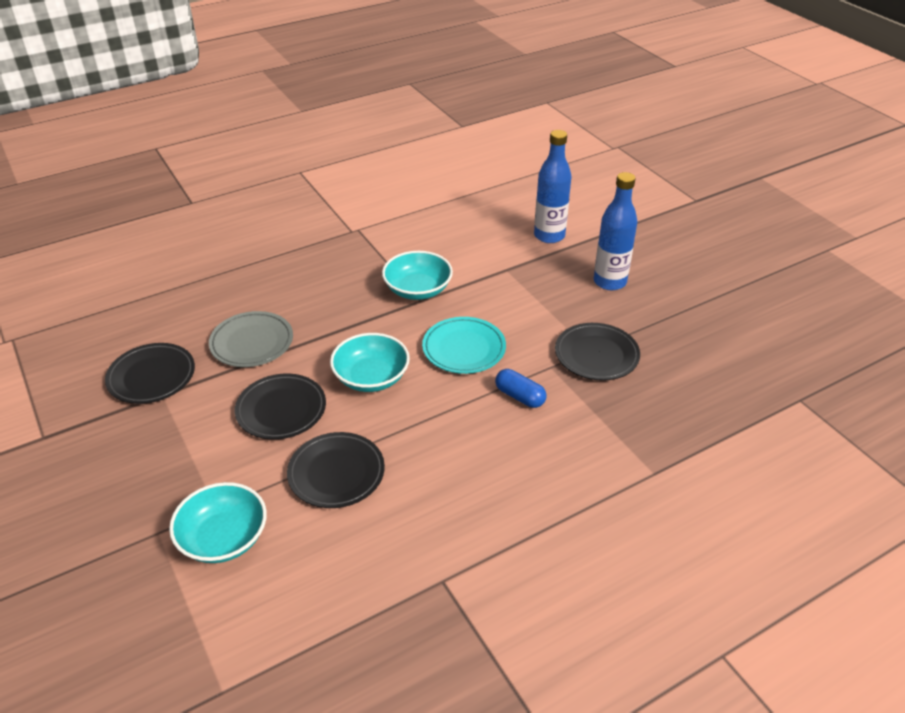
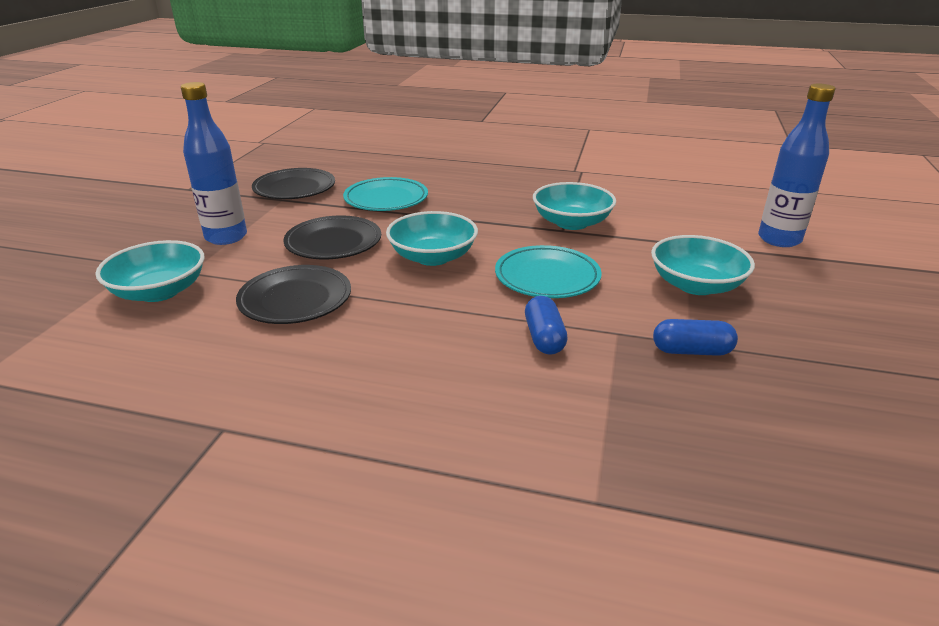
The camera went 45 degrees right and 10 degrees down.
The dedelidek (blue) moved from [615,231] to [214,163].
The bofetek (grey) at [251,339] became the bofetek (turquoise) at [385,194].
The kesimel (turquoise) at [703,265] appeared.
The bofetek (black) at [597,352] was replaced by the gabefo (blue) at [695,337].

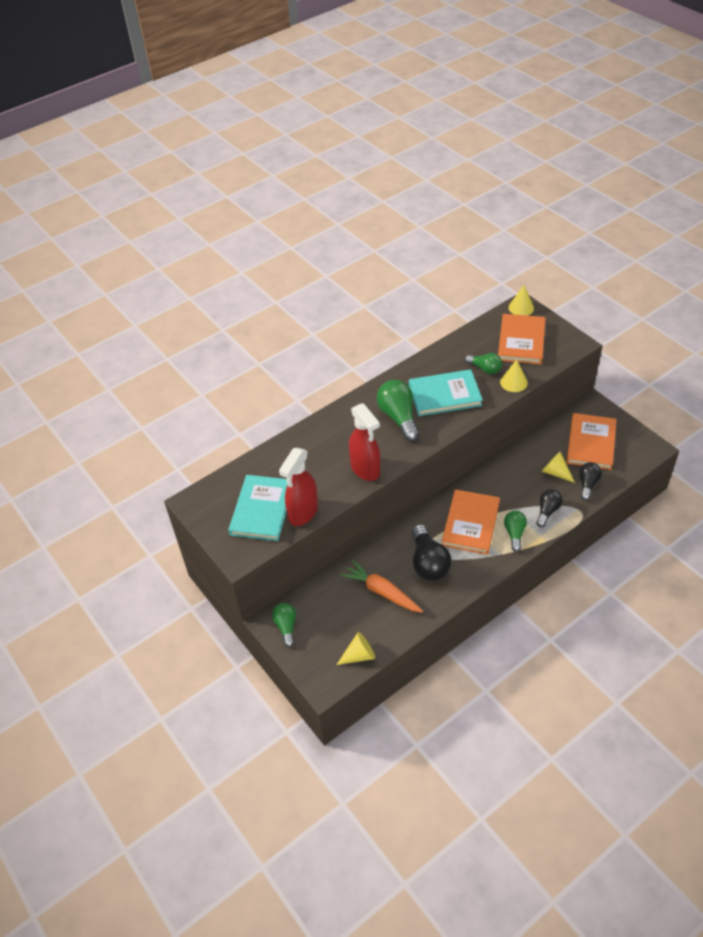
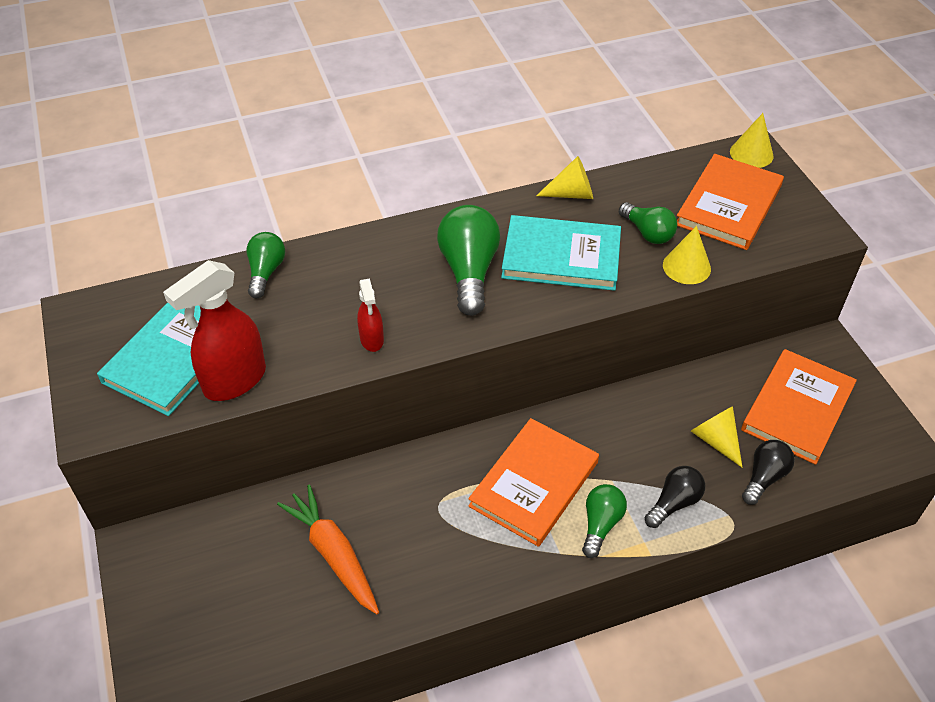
The camera went 15 degrees right and 0 degrees up.
The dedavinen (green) moved from [284,625] to [265,265].
The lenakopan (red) at [364,442] changed to 0.53 times the size.
The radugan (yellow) moved from [356,648] to [564,177].
The dedavinen (black) at [431,552] disappeared.

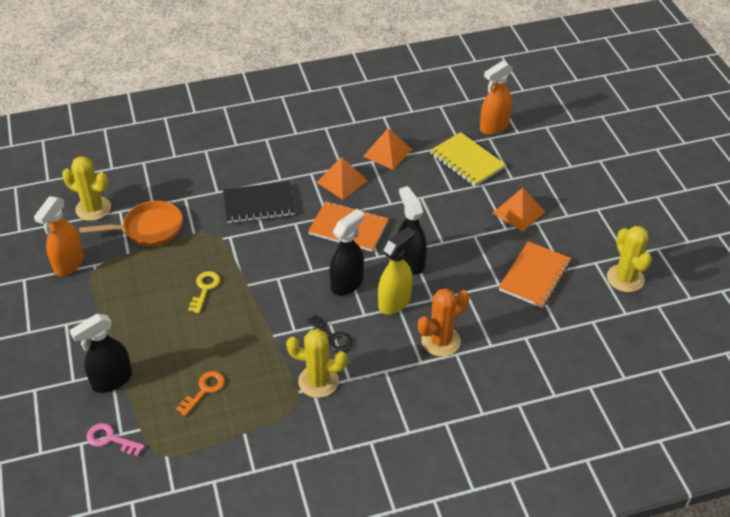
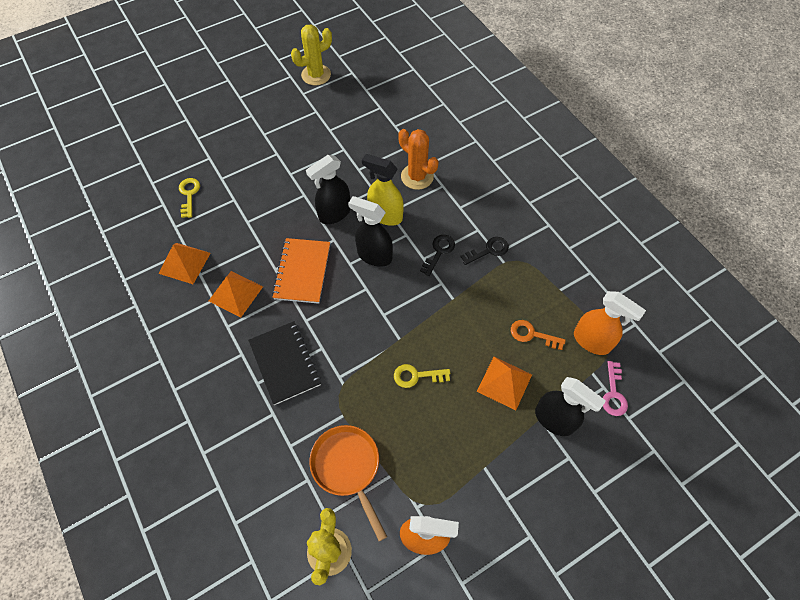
The camera went 105 degrees left and 15 degrees up.
The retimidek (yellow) at [468,159] was replaced by the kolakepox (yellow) at [189,198].
The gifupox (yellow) at [316,363] was replaced by the kolakepox (black) at [484,251].
The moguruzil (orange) moved from [519,210] to [504,384].
The lenakopan (orange) moved from [496,98] to [610,323].
The retimidek (orange) at [535,274] disappeared.

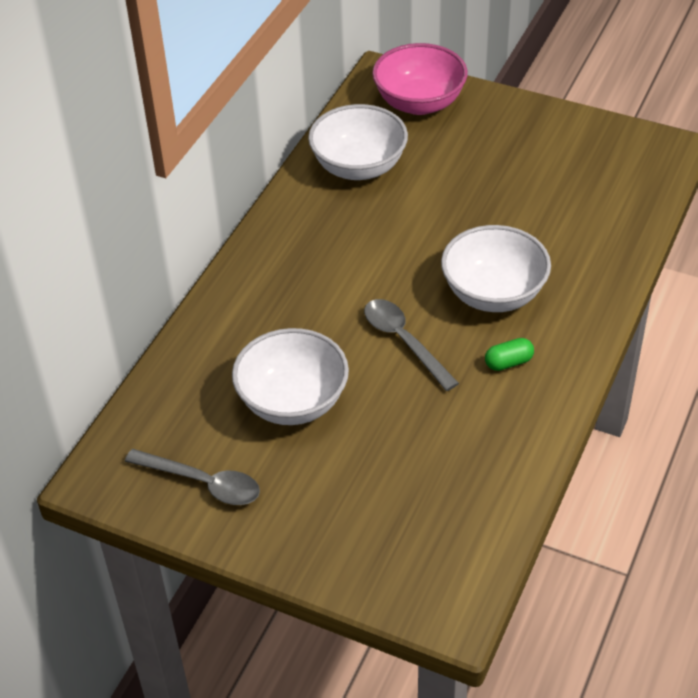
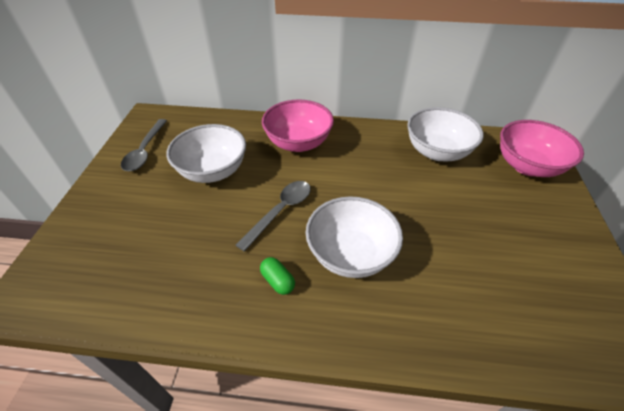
The camera went 70 degrees right and 0 degrees up.
The kesimel (pink) at [298,126] appeared.

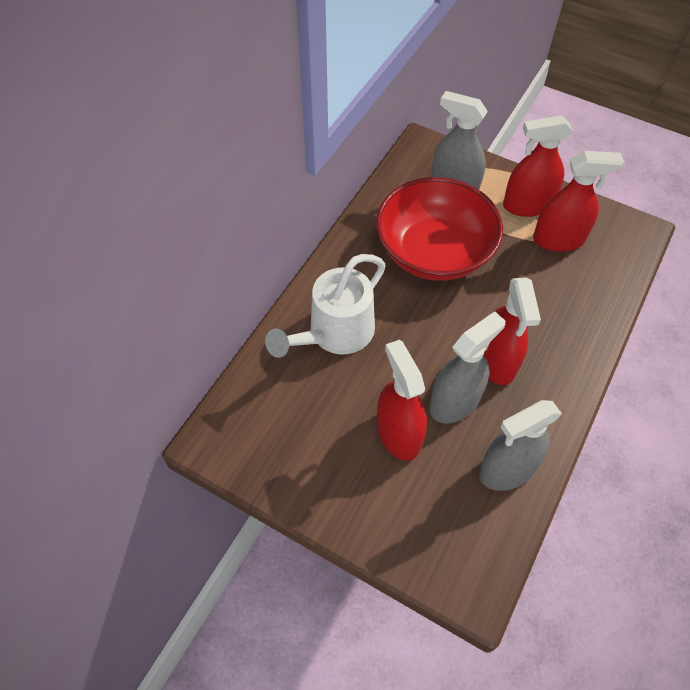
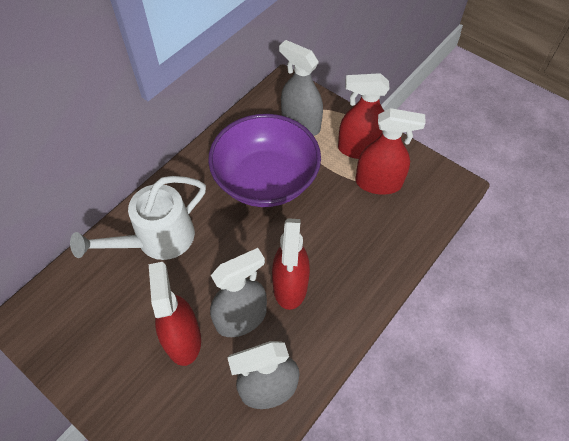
The camera went 10 degrees right and 0 degrees up.
The kesimel (red) at [439,229] became the kesimel (purple) at [264,160].

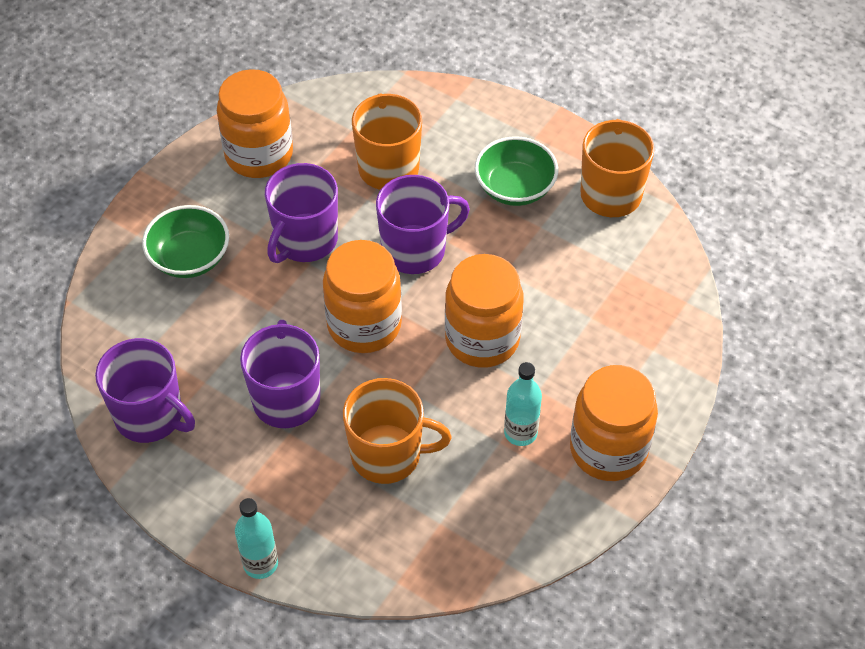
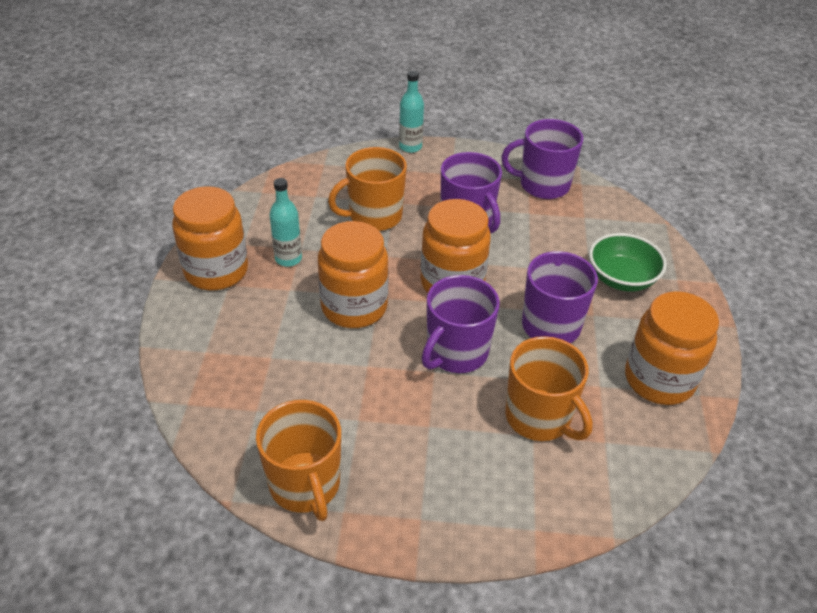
The camera went 150 degrees right and 10 degrees down.
The kesimel (green) at [516,171] disappeared.

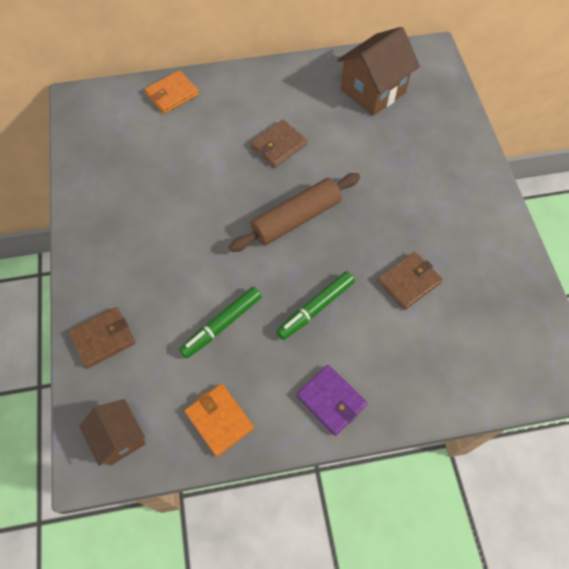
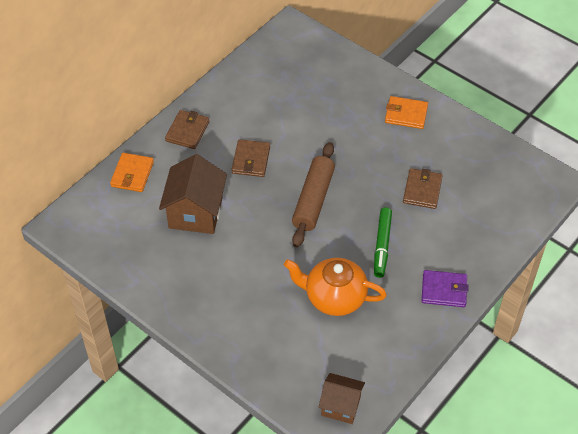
The camera went 40 degrees left and 10 degrees down.
The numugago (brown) moved from [378,71] to [193,194].
The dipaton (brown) moved from [101,338] to [187,129].
The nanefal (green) at [220,322] was replaced by the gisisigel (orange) at [335,287].
The dipaton (orange) moved from [219,420] to [406,112].

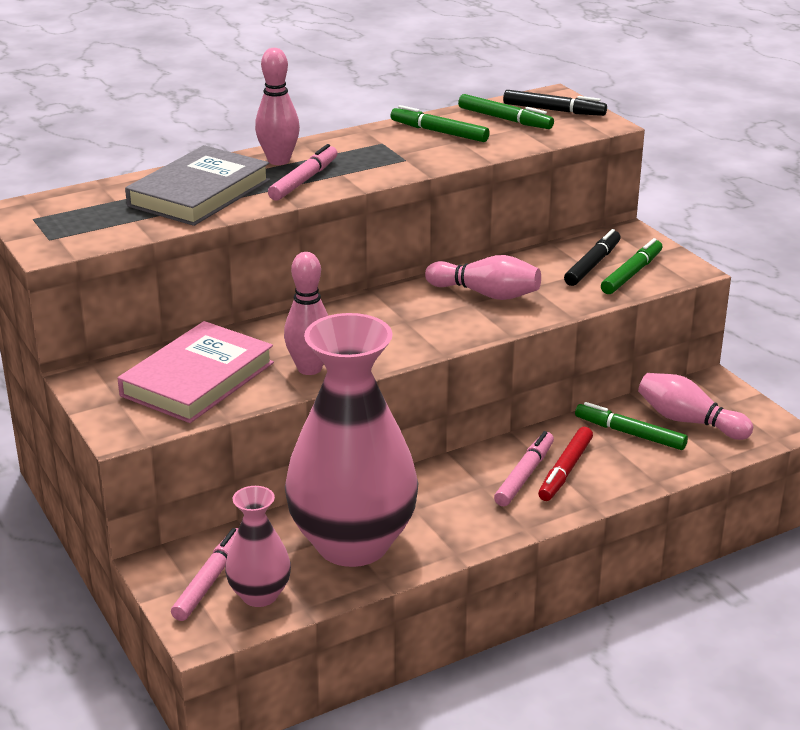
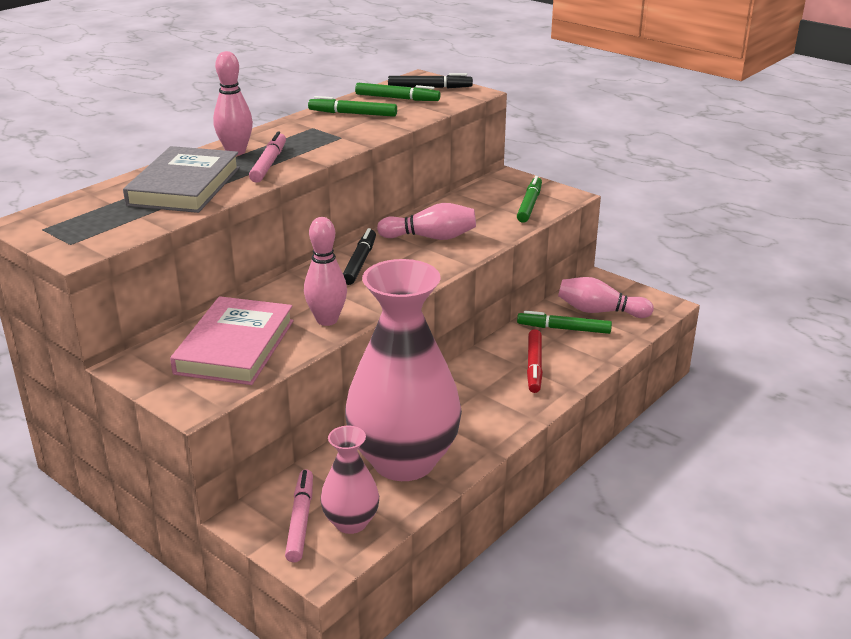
The camera went 20 degrees left and 0 degrees up.
The nanefal (black) moved from [592,257] to [359,256].
The nanefal (pink) at [524,468] disappeared.

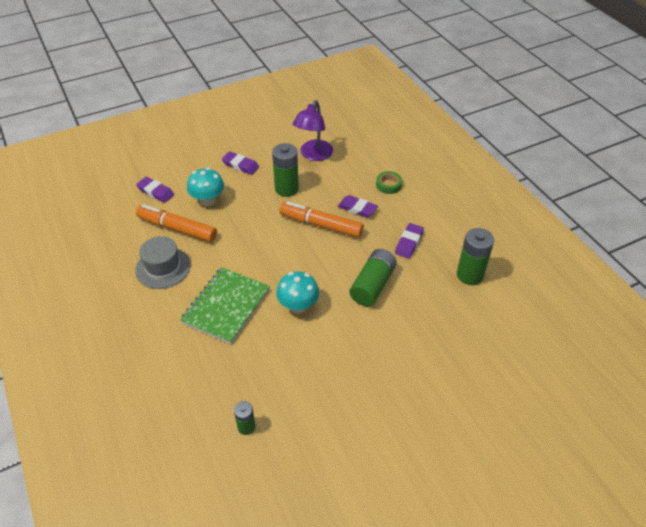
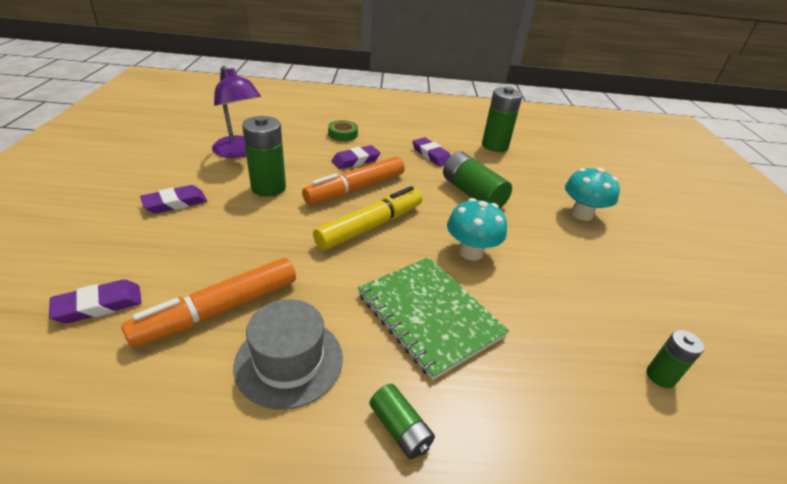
The camera went 65 degrees left and 10 degrees down.
The nanefal (yellow) at [367,218] appeared.
The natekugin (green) at [402,421] appeared.
The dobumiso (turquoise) moved from [205,187] to [592,194].

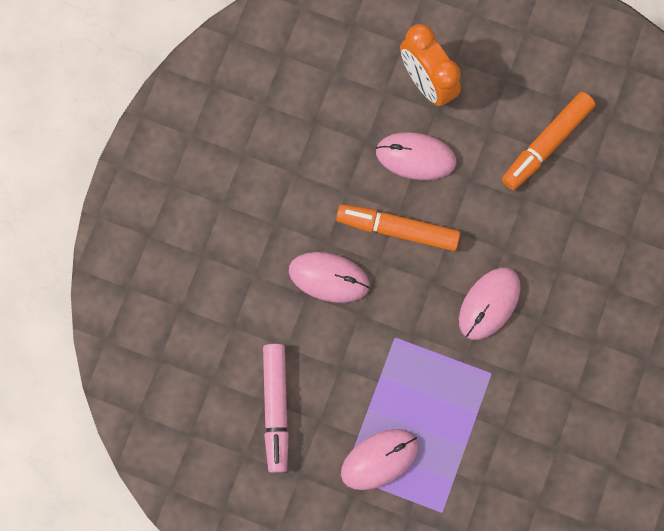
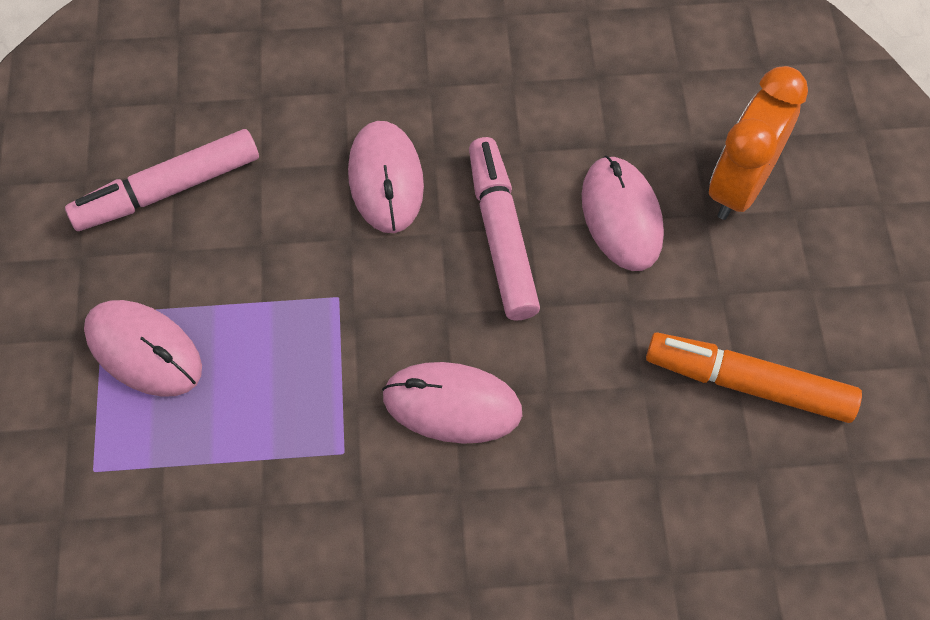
The camera went 65 degrees right and 15 degrees down.
The nanefal (orange) at [398,227] became the nanefal (pink) at [504,229].

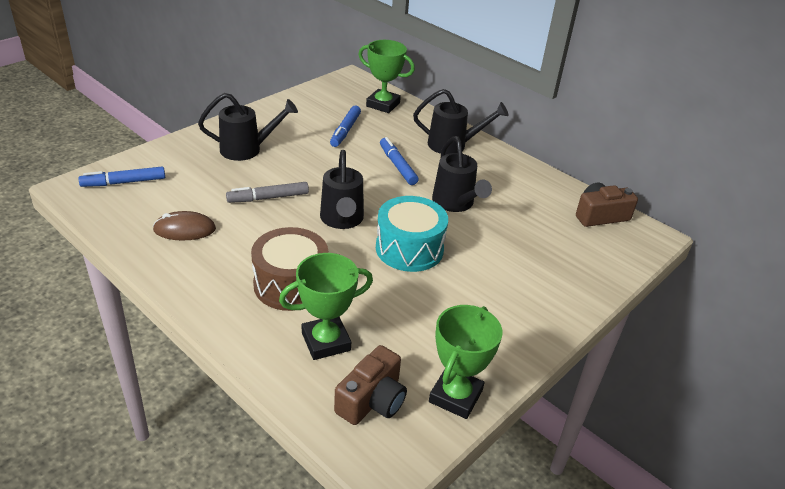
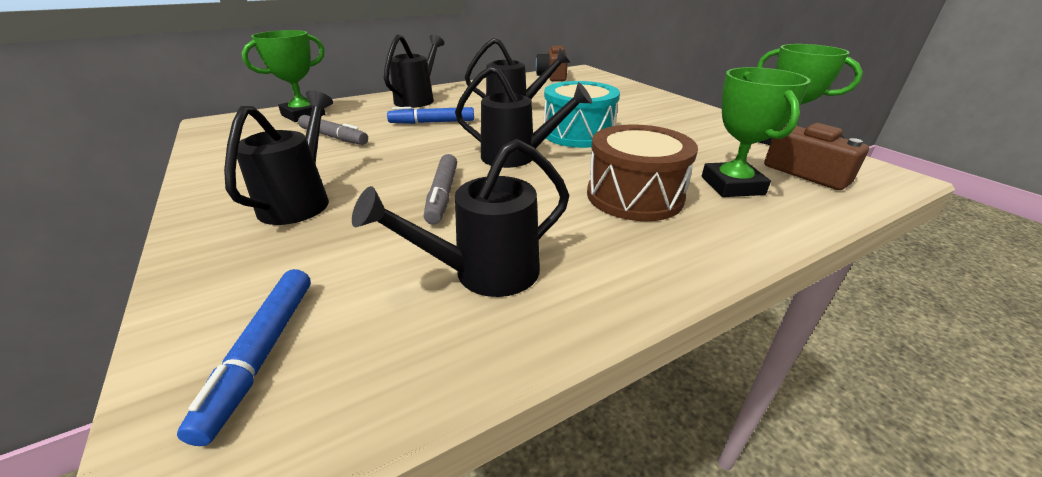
The camera went 70 degrees left and 5 degrees down.
The nanefal (blue) at [345,126] became the nanefal (grey) at [333,130].
The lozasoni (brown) at [184,226] was replaced by the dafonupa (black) at [460,218].

